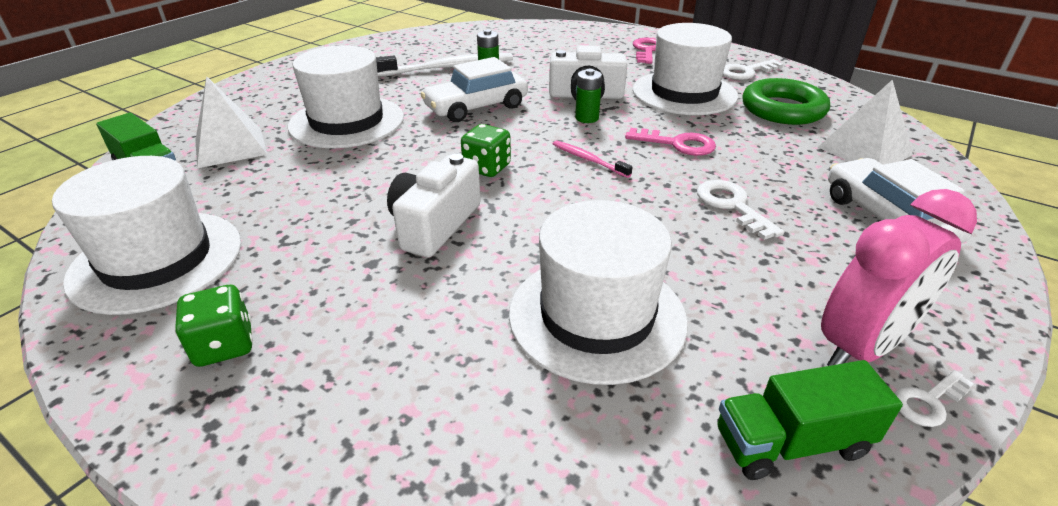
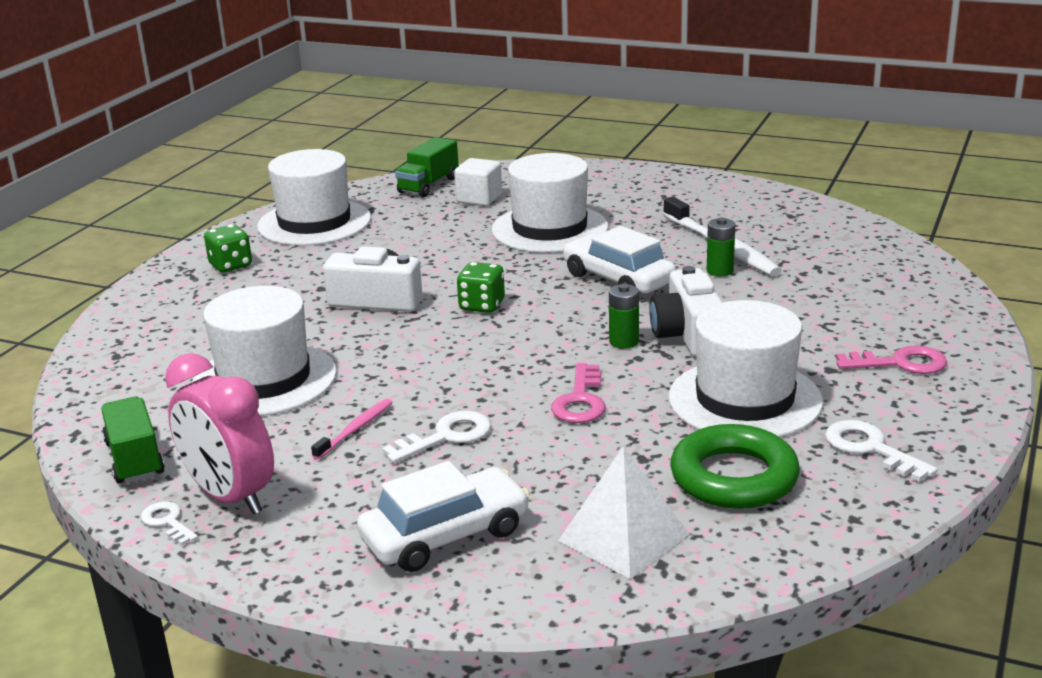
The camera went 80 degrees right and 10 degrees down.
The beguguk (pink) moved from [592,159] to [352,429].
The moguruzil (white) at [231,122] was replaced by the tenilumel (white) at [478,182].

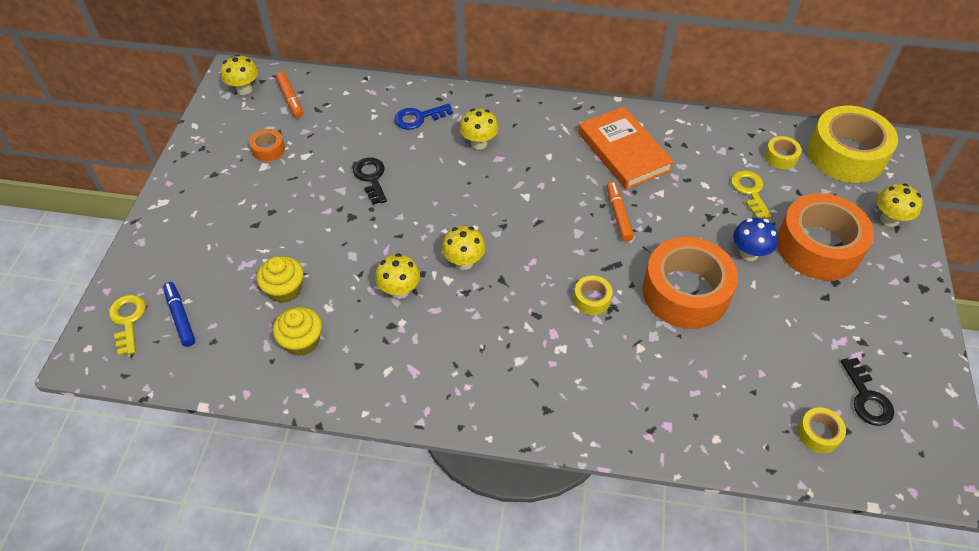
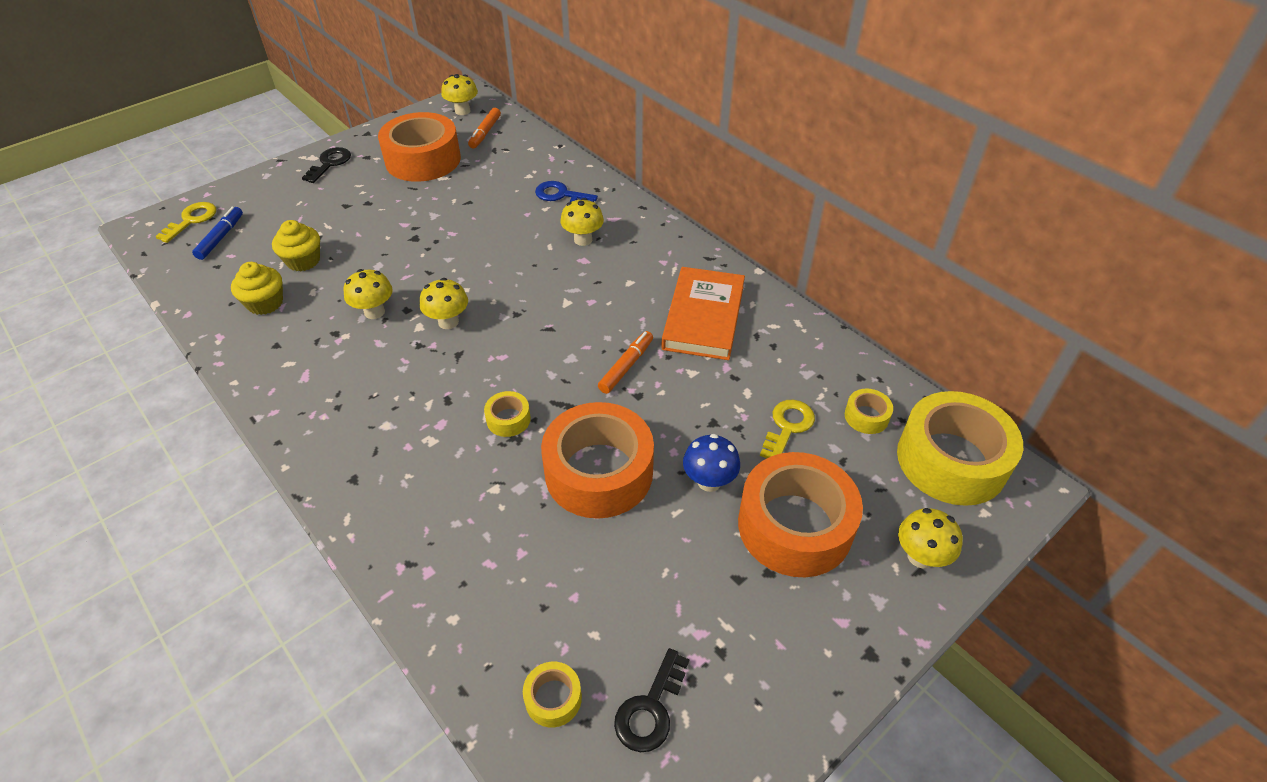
The camera went 40 degrees right and 5 degrees down.
The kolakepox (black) moved from [370,181] to [326,165].
The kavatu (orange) at [267,145] changed to 2.34 times the size.

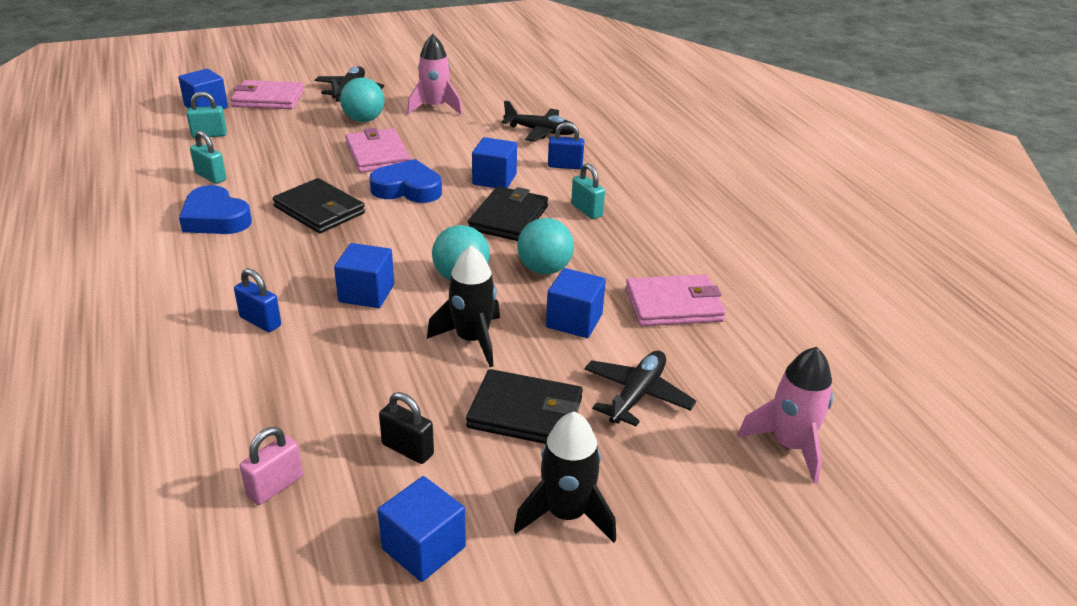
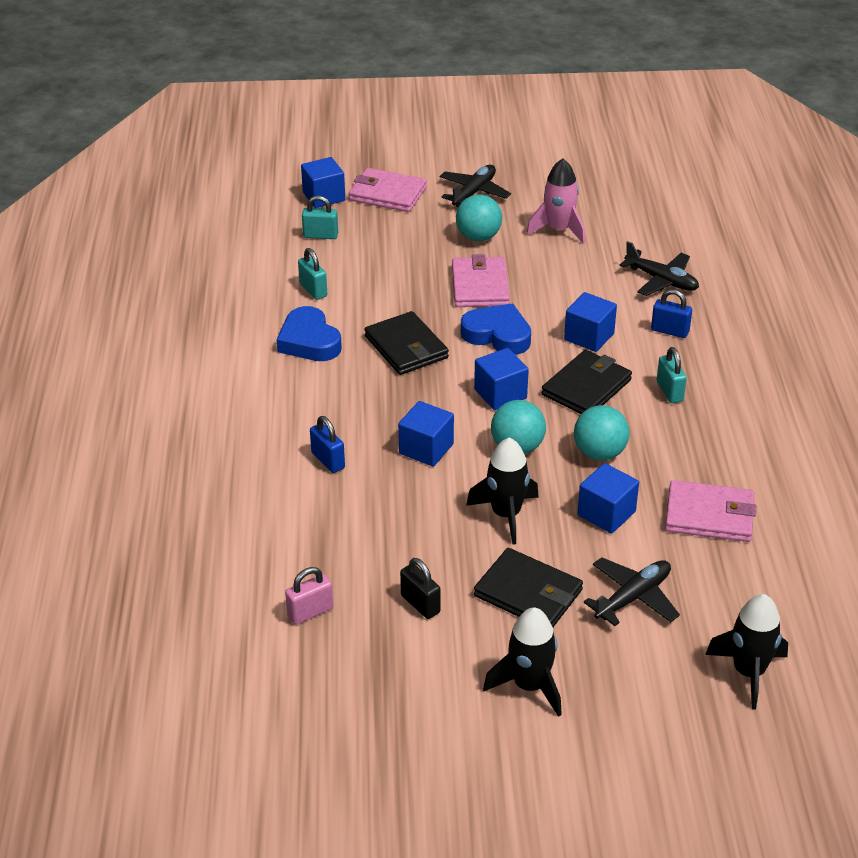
The camera went 20 degrees right and 5 degrees up.
The tenilumel (blue) moved from [422,529] to [501,379].
The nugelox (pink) at [785,415] became the nugelox (black) at [746,651].

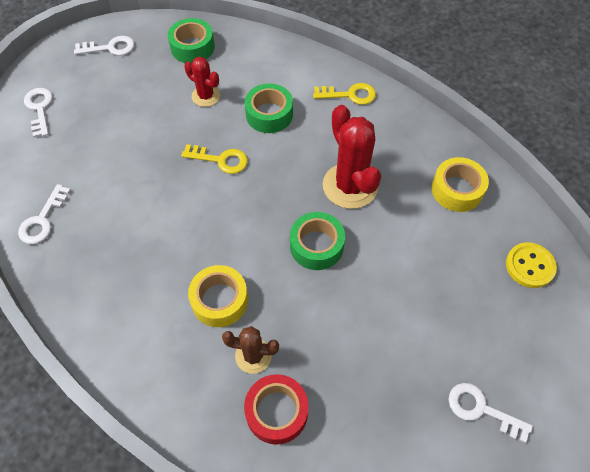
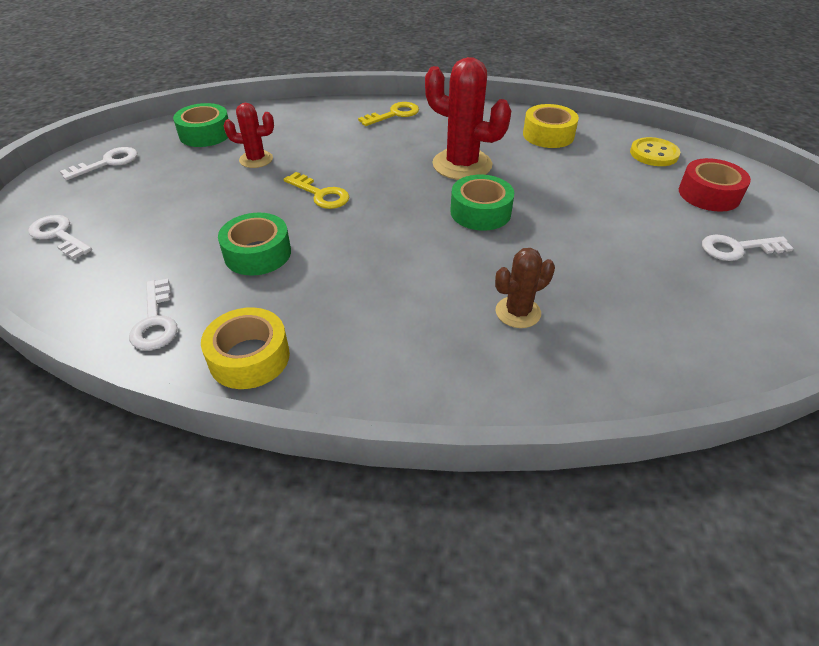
The camera went 35 degrees left and 15 degrees down.
The kavatu (yellow) moved from [218,296] to [245,348].
The kavatu (green) moved from [269,108] to [254,244].
The kolakepox (yellow) at [214,159] turned 60 degrees clockwise.
The kavatu (red) moved from [276,409] to [715,185].

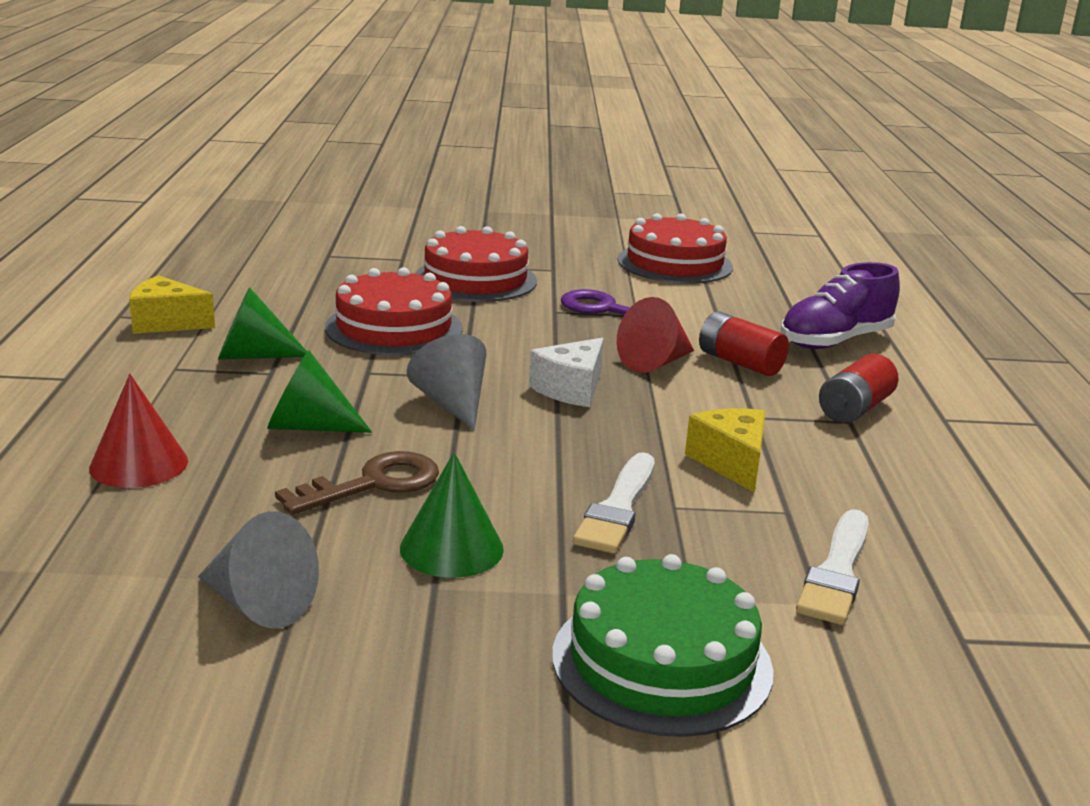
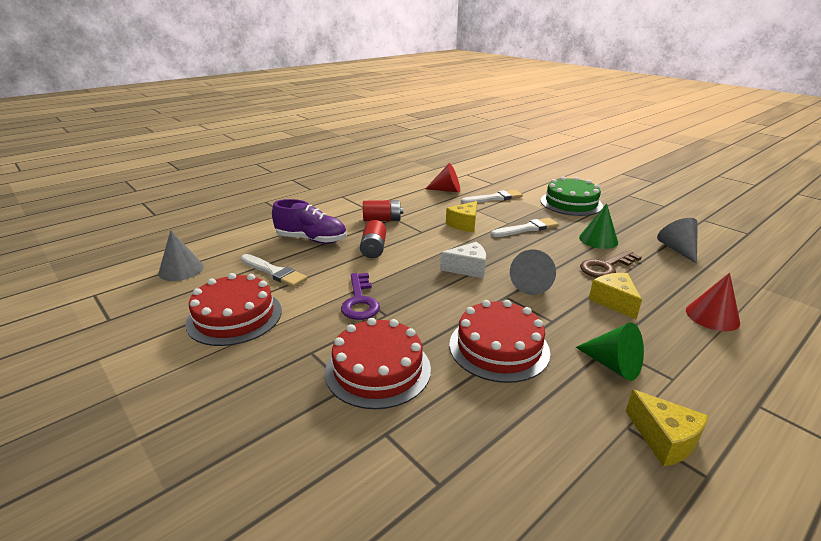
The camera went 130 degrees left and 5 degrees up.
The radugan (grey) at [181,255] appeared.
The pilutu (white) at [274,270] appeared.
The radugan (red) moved from [655,335] to [442,178].
The kolakepox (brown) at [357,483] turned 45 degrees counterclockwise.
The radugan (green) at [319,391] was replaced by the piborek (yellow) at [615,296].

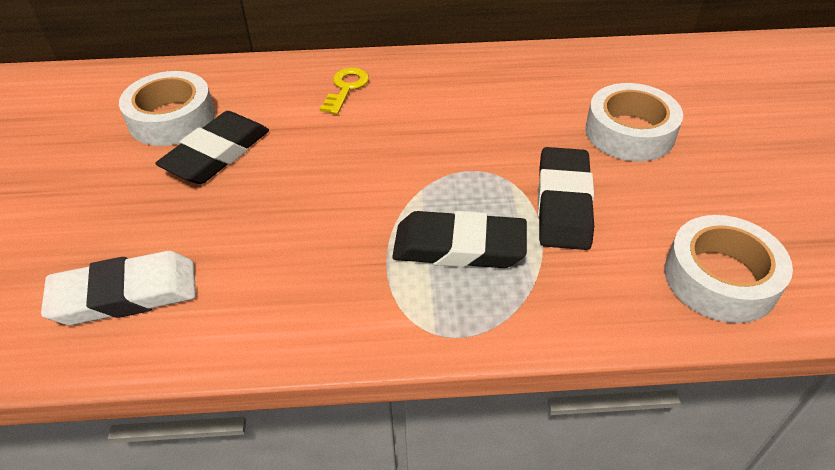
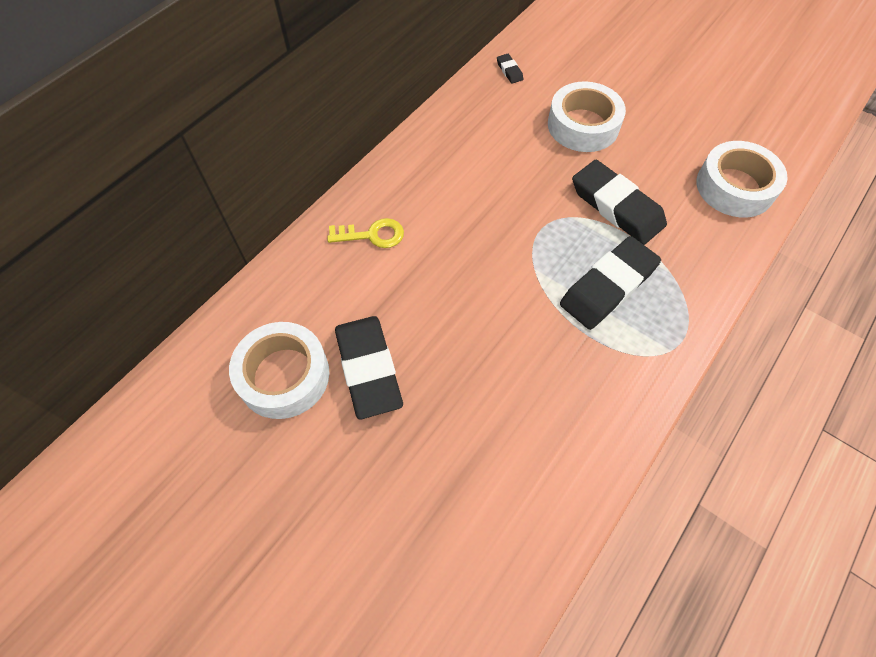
The camera went 50 degrees left and 15 degrees up.
The kolakepox (yellow) at [344,91] turned 120 degrees clockwise.
The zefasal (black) at [510,69] appeared.
The zefasal (white) at [118,288] disappeared.

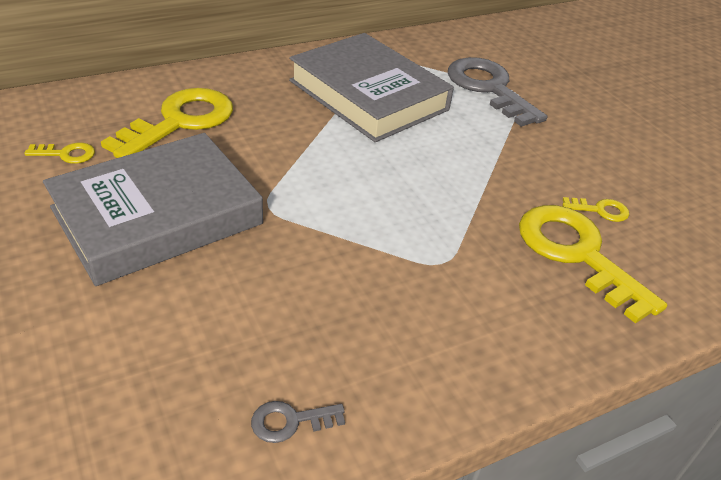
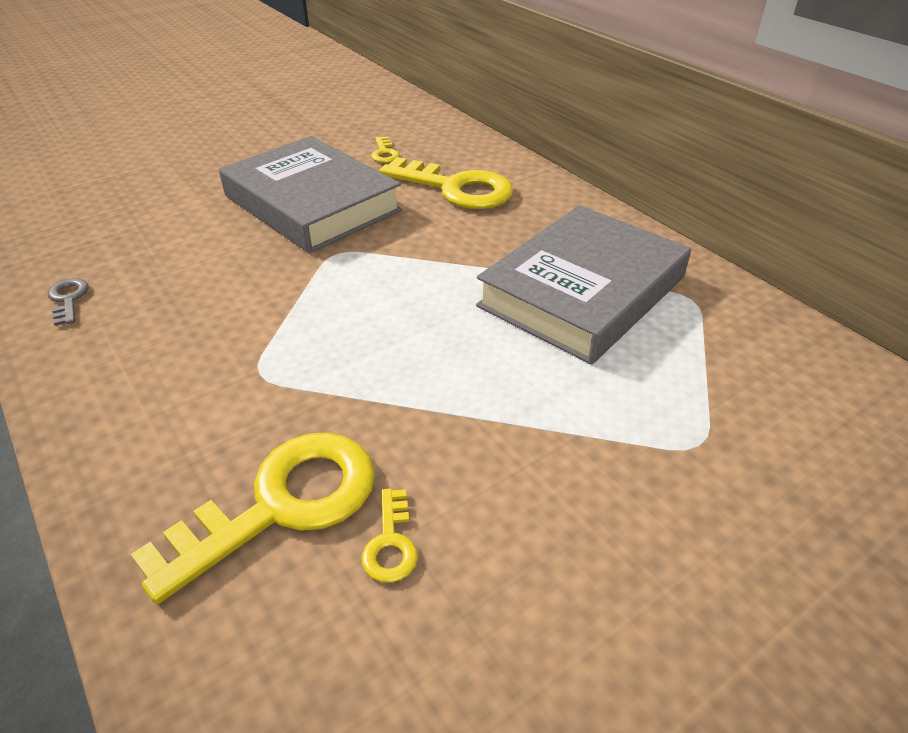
The camera went 85 degrees right and 0 degrees up.
The kolakepox (grey) at [497,92] disappeared.

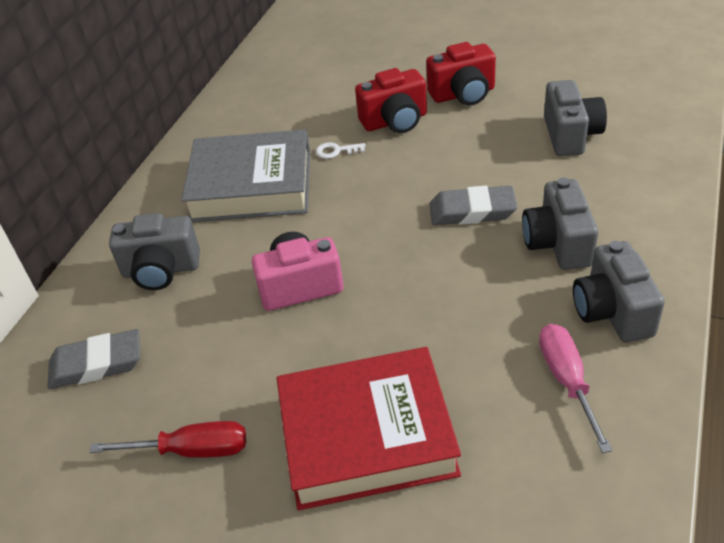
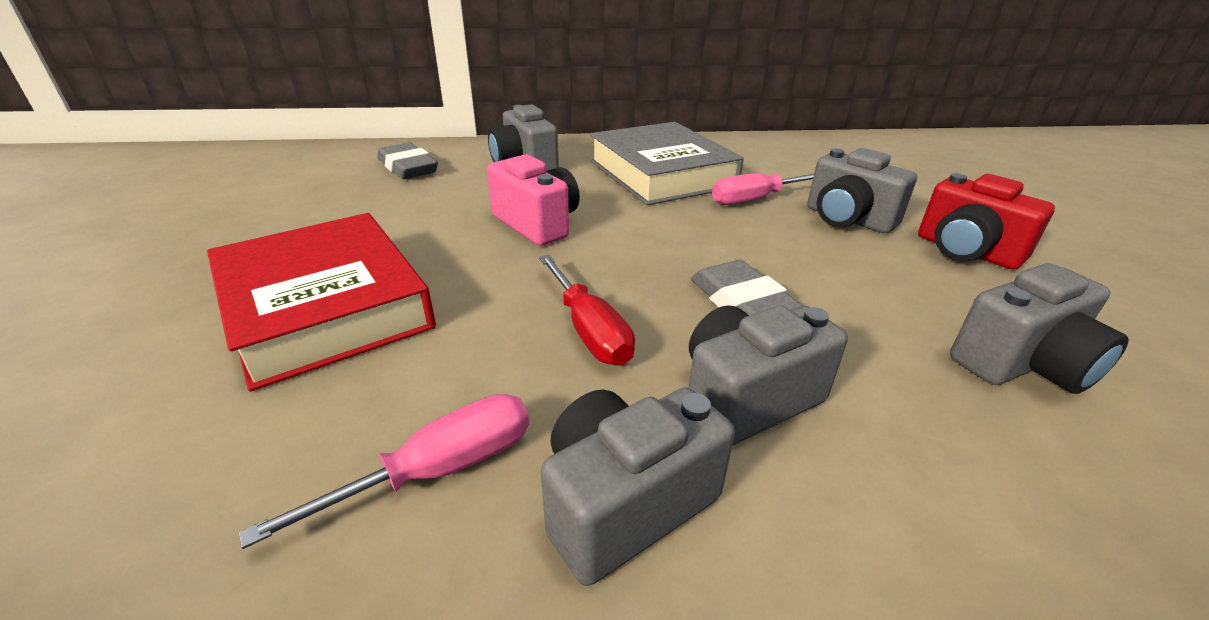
The camera went 60 degrees right and 10 degrees down.
The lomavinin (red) moved from [168,439] to [587,310].
The kolakepox (white) at [341,150] was replaced by the lomavinin (pink) at [763,189].
The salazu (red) at [391,100] became the salazu (grey) at [862,190].

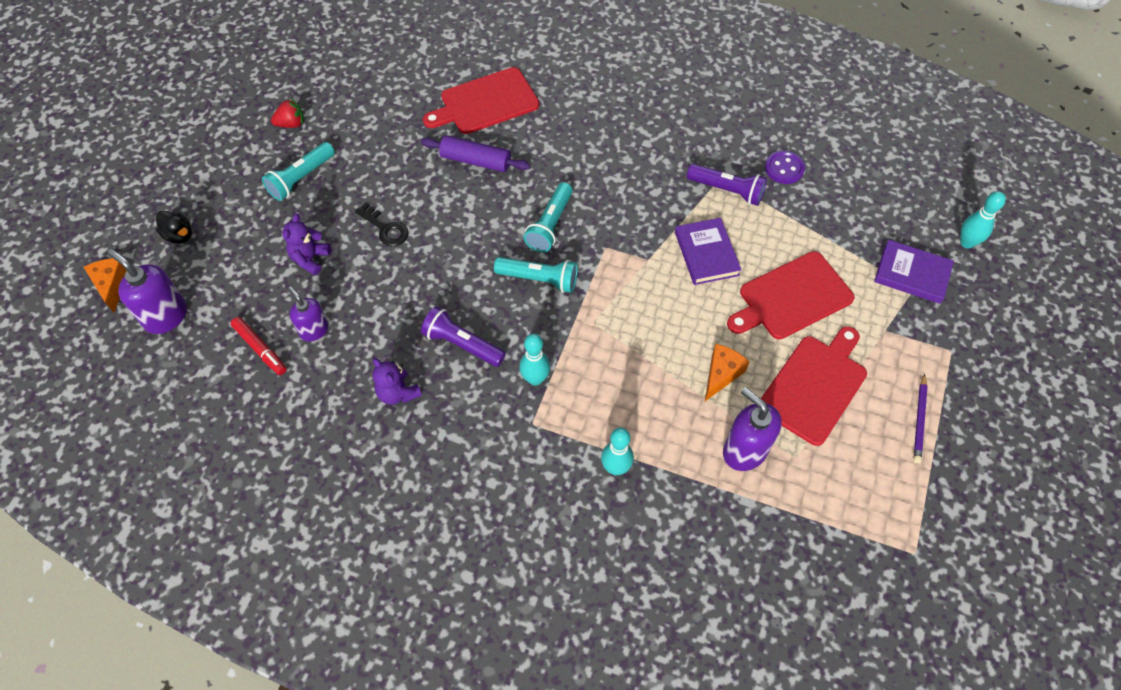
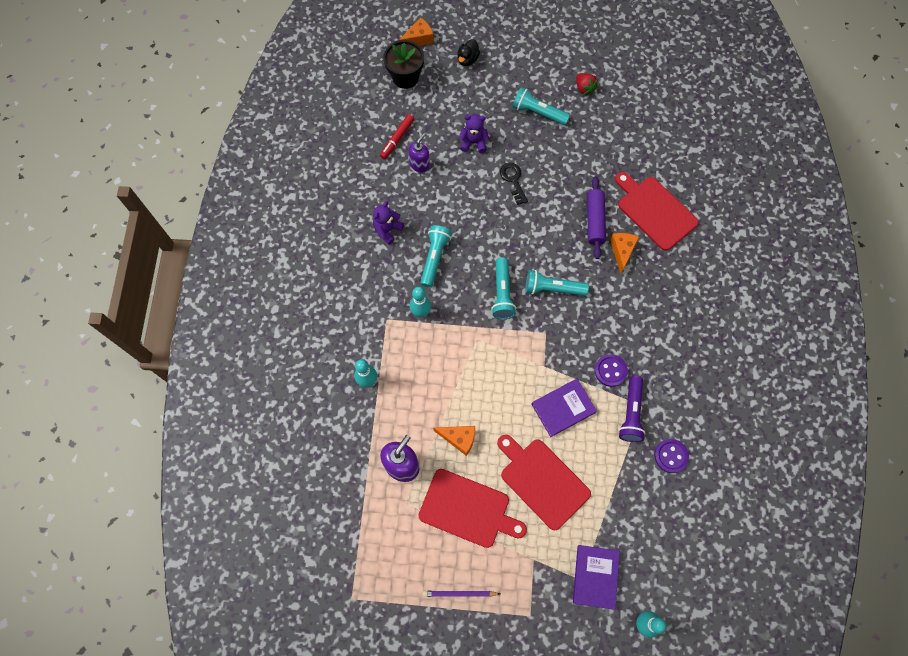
The camera went 75 degrees right and 10 degrees up.
The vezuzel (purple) at [147,291] was replaced by the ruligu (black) at [403,64].
The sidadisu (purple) at [463,336] became the sidadisu (turquoise) at [436,256].
The kolakepox (black) at [382,224] turned 135 degrees clockwise.
The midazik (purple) at [611,370] appeared.
The piborek (orange) at [624,253] appeared.

